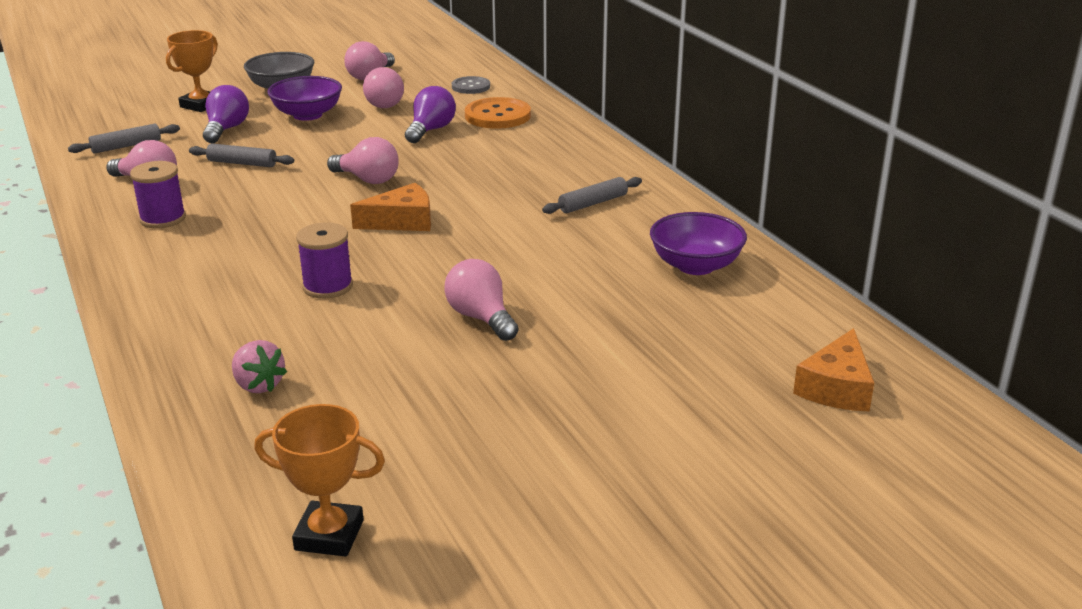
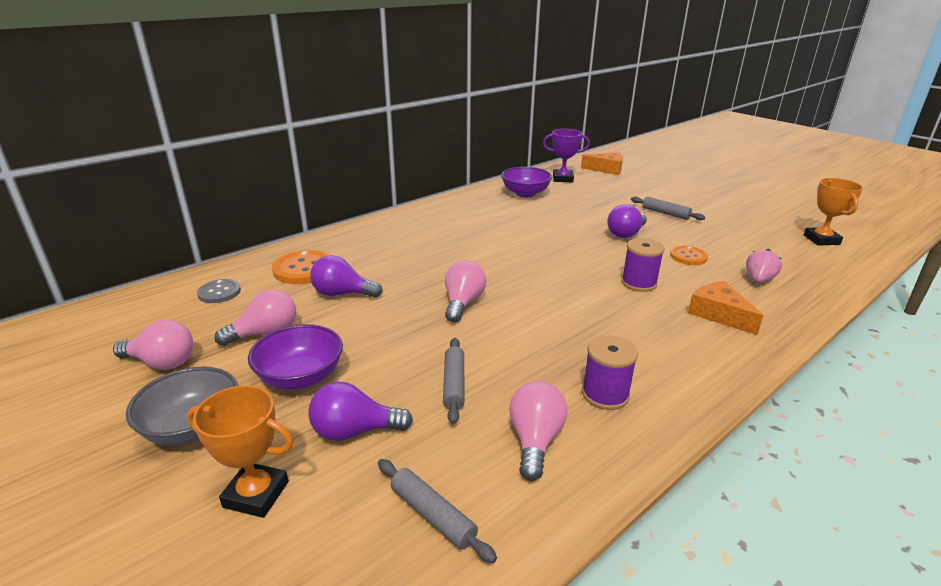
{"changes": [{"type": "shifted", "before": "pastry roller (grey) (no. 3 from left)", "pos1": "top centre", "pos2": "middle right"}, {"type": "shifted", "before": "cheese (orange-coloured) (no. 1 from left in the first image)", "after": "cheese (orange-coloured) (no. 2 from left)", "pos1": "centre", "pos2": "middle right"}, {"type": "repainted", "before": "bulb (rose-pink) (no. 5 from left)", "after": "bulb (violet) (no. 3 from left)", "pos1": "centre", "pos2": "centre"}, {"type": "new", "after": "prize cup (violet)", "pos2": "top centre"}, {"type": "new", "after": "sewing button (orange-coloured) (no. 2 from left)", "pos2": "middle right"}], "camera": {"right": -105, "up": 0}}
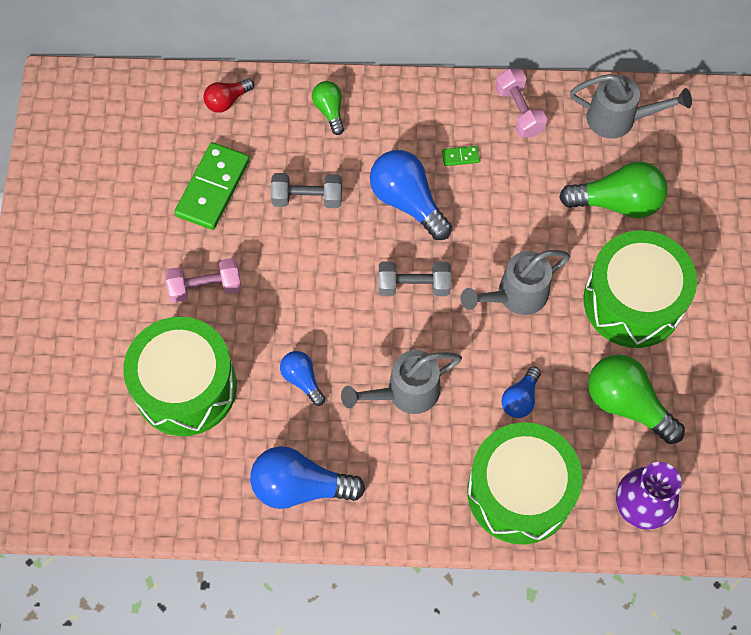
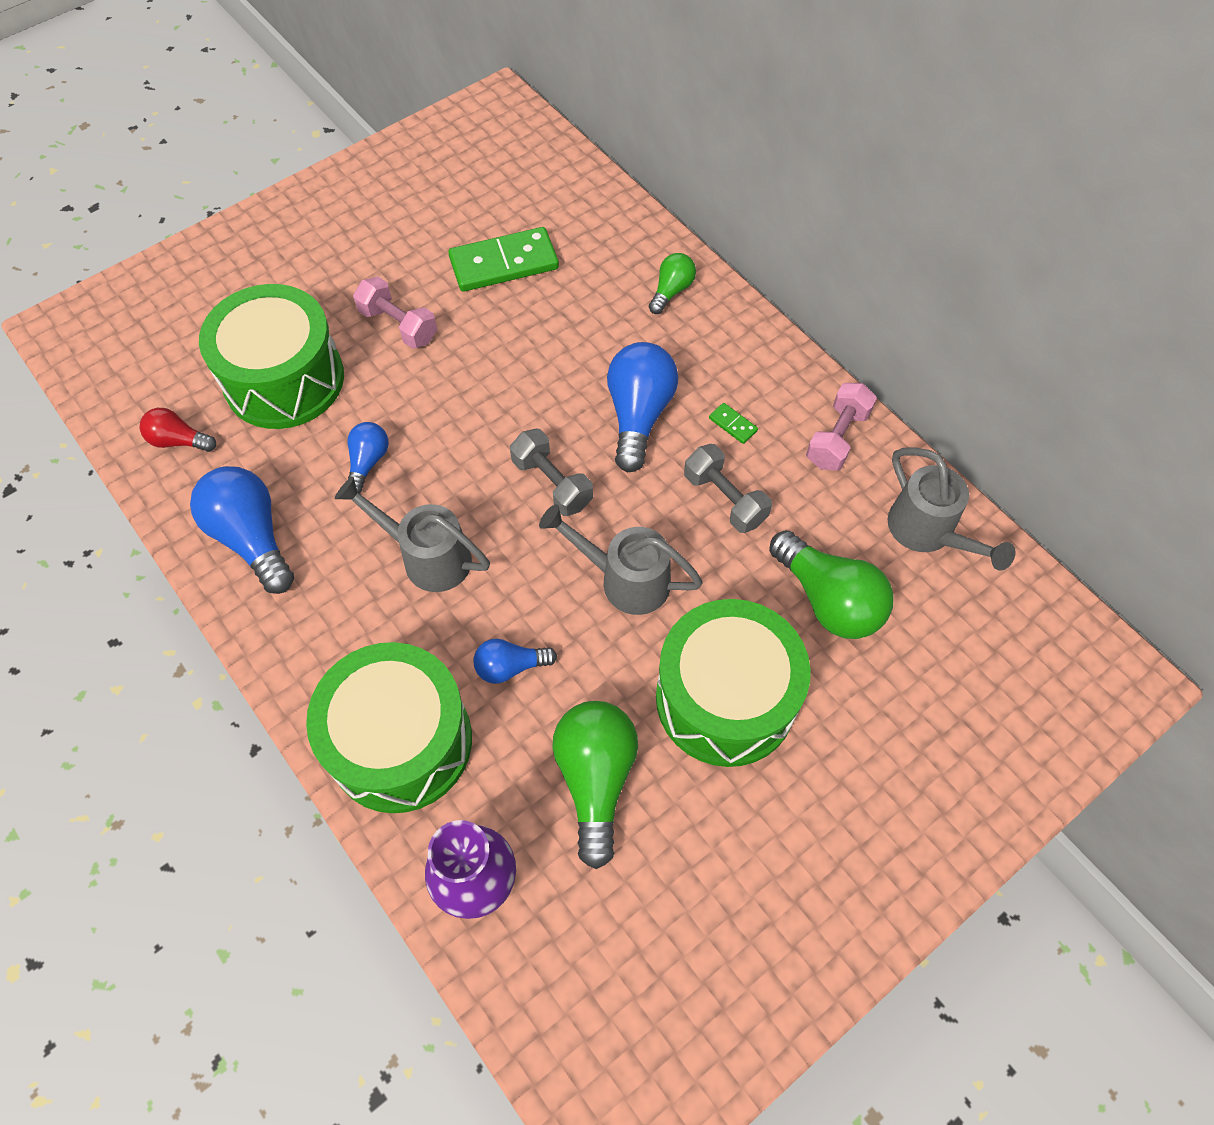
{"changes": [{"type": "shifted", "before": "bulb (crimson)", "pos1": "top left", "pos2": "middle left"}, {"type": "shifted", "before": "hand weight (grey) (no. 1 from left in the first image)", "after": "hand weight (grey) (no. 2 from left)", "pos1": "top centre", "pos2": "centre"}], "camera": {"right": 50, "up": -5}}
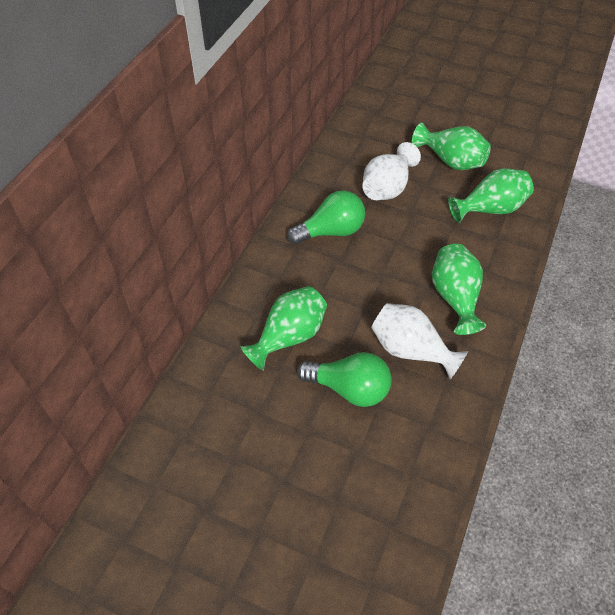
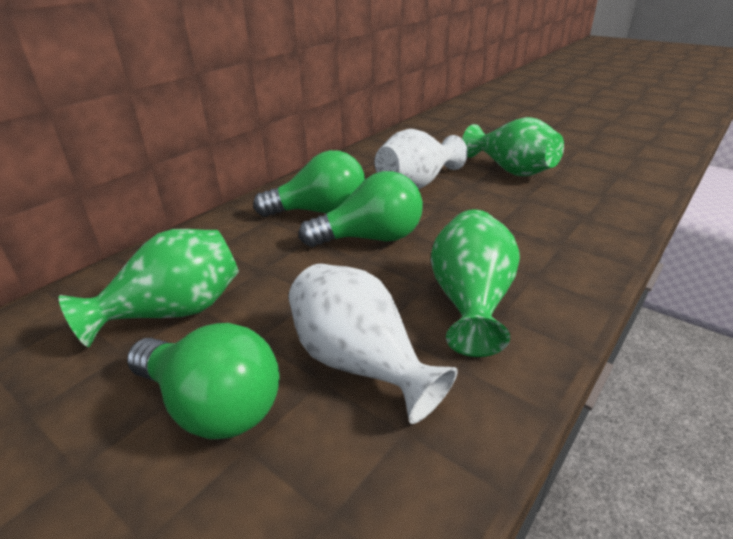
{"changes": [{"type": "gone", "before": "vase (emerald) (no. 4 from left)", "pos1": "top right"}, {"type": "new", "after": "bulb (emerald) (no. 3 from left)", "pos2": "centre"}], "camera": {"right": 15, "up": -20}}
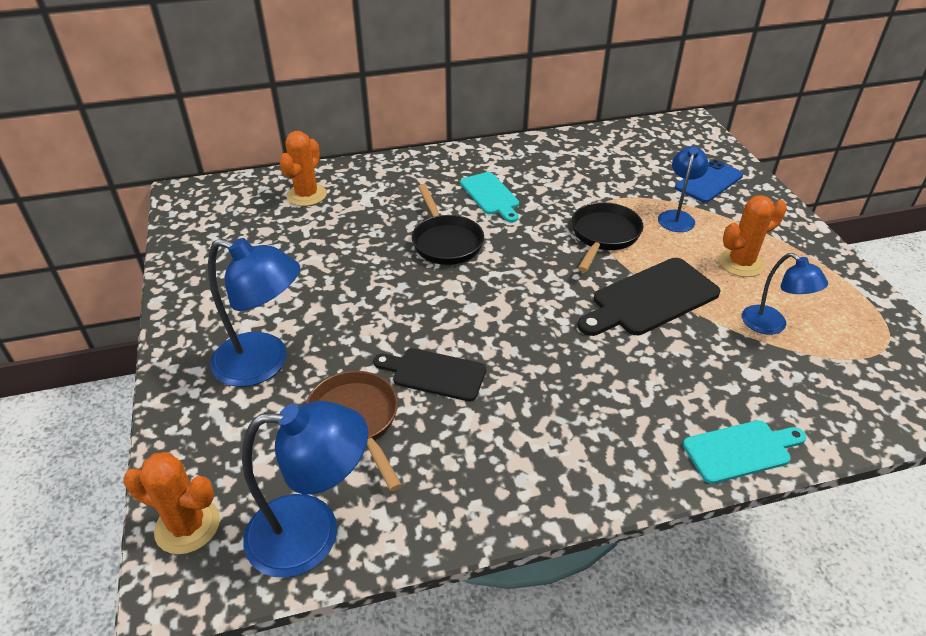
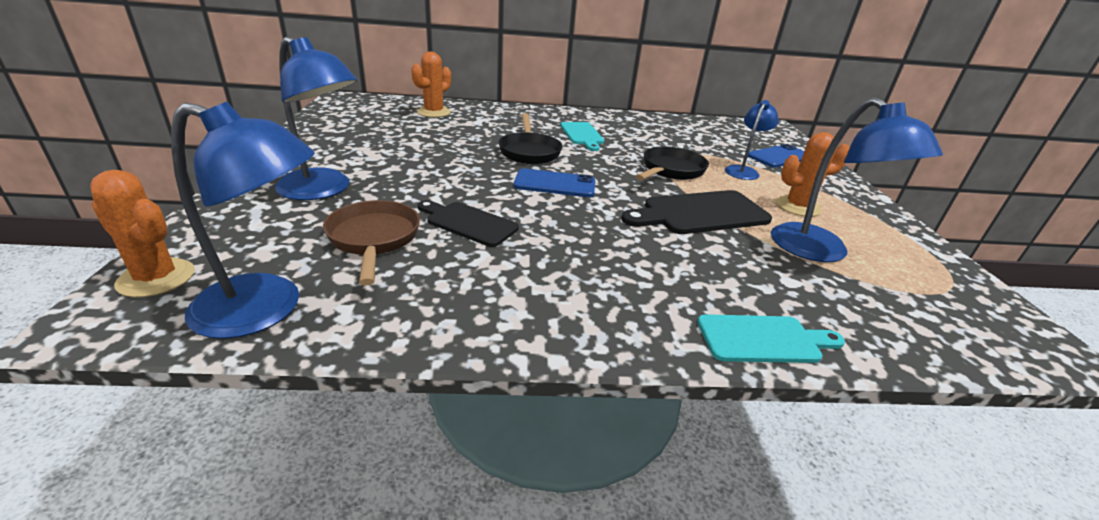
{"changes": [{"type": "scaled", "before": "lamp (royal blue) (no. 4 from left)", "pos1": "middle right", "pos2": "middle right", "scale": 1.65}, {"type": "new", "after": "phone (royal blue) (no. 1 from left)", "pos2": "centre"}], "camera": {"right": 10, "up": -10}}
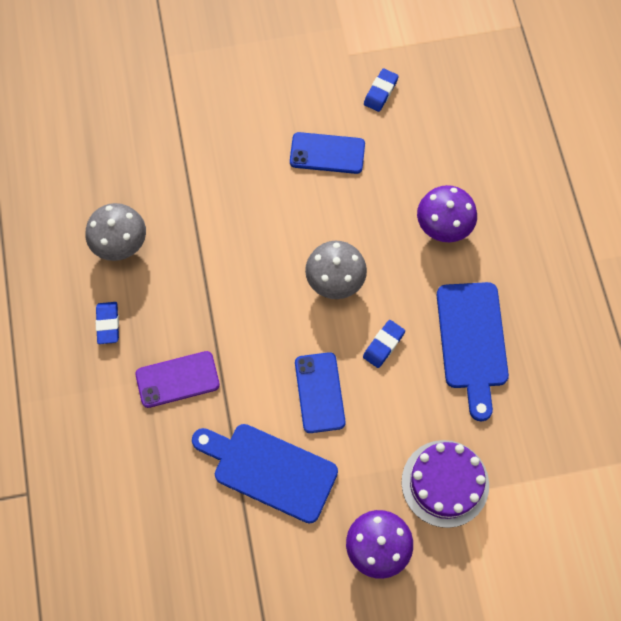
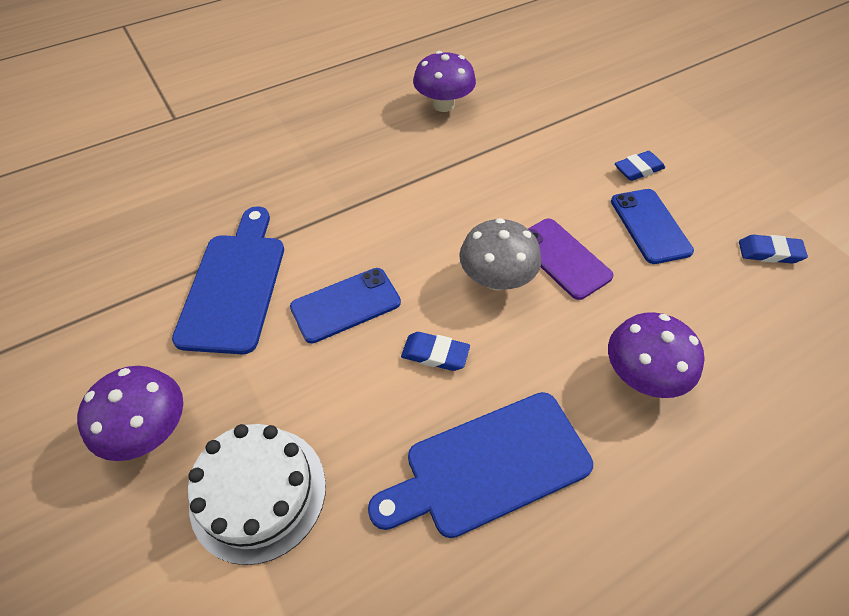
{"changes": [{"type": "repainted", "before": "toadstool (grey) (no. 1 from left)", "after": "toadstool (violet) (no. 2 from left)", "pos1": "middle left", "pos2": "top centre"}, {"type": "shifted", "before": "eraser (royal blue) (no. 1 from left in the first image)", "after": "eraser (royal blue) (no. 2 from left)", "pos1": "middle left", "pos2": "top right"}, {"type": "shifted", "before": "phone (violet)", "pos1": "middle left", "pos2": "middle right"}, {"type": "repainted", "before": "cake (violet)", "after": "cake (snow-white)", "pos1": "bottom right", "pos2": "bottom left"}], "camera": {"right": 70, "up": -15}}
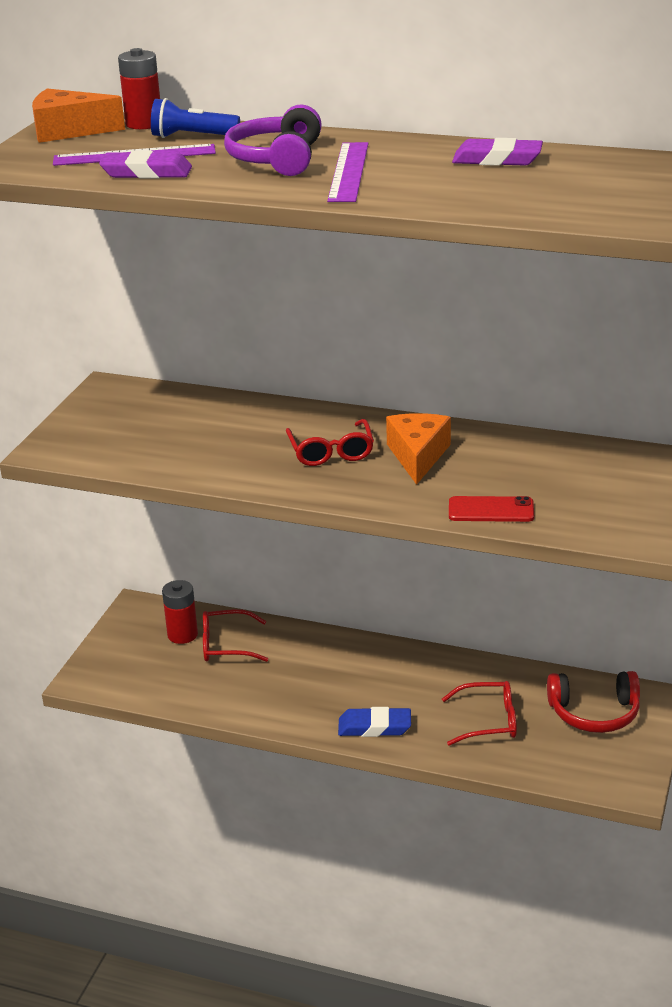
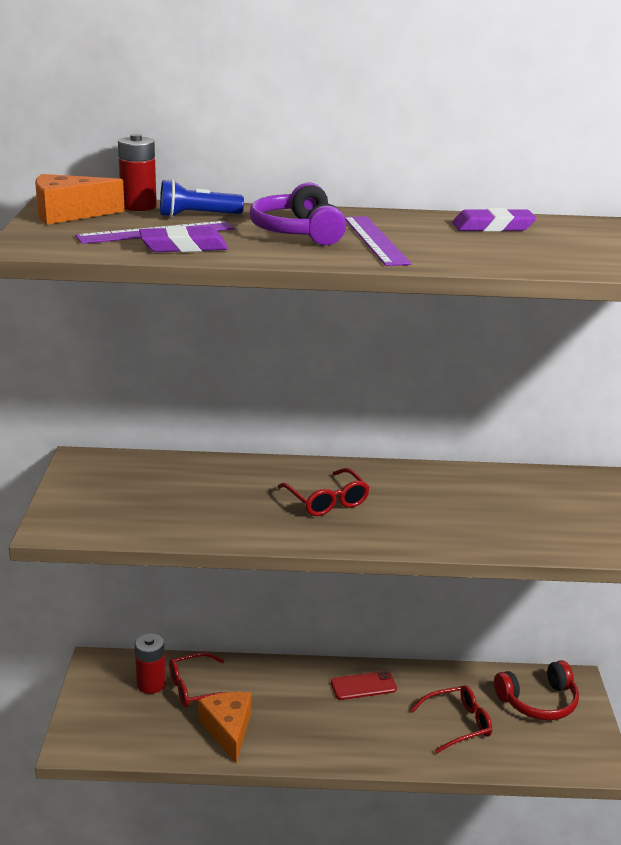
{"changes": [{"type": "shifted", "before": "cheese (orange-coloured) (no. 2 from left)", "pos1": "centre", "pos2": "bottom centre"}, {"type": "shifted", "before": "phone (crimson)", "pos1": "middle right", "pos2": "bottom centre"}, {"type": "gone", "before": "eraser (royal blue)", "pos1": "bottom centre"}], "camera": {"right": -20, "up": -5}}
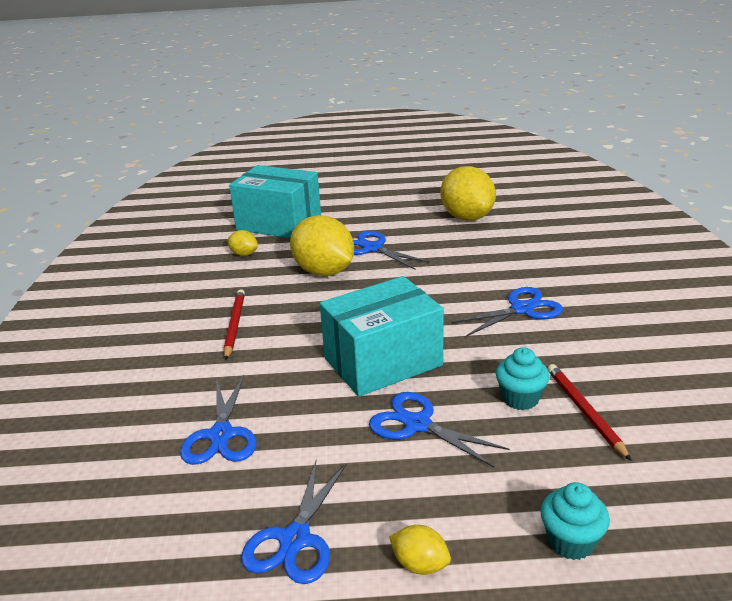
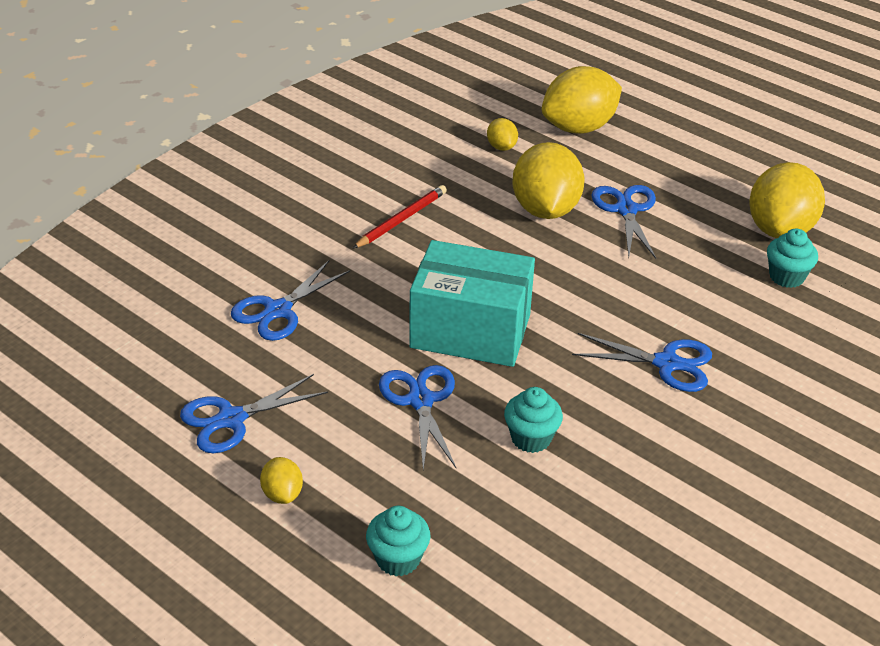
{"changes": [{"type": "swapped", "before": "box (turquoise) (no. 1 from left)", "after": "lemon (bright yellow) (no. 4 from left)", "pos1": "centre", "pos2": "top centre"}, {"type": "gone", "before": "pencil (crimson) (no. 2 from left)", "pos1": "bottom right"}, {"type": "new", "after": "fairy cake (turquoise) (no. 3 from left)", "pos2": "middle right"}], "camera": {"right": 40, "up": 10}}
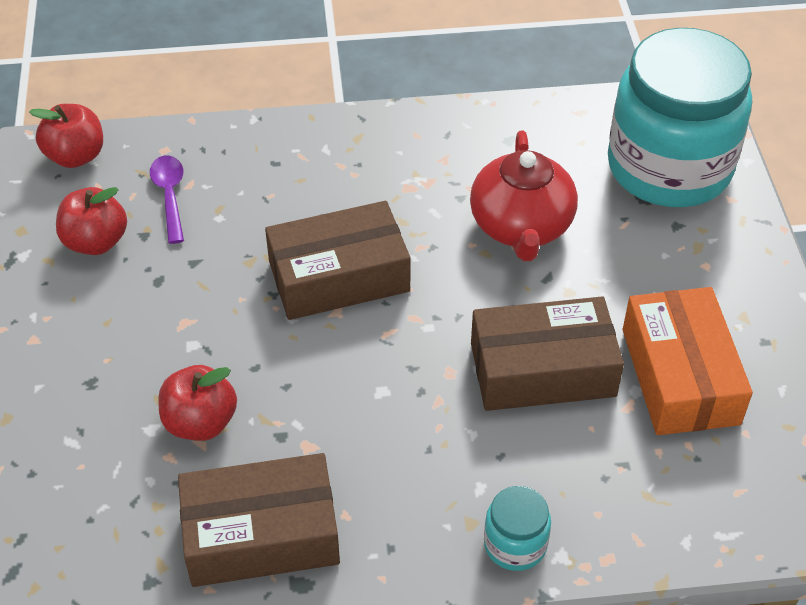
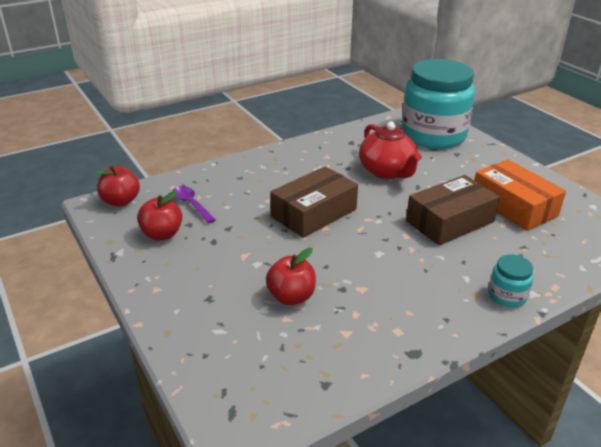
{"changes": [{"type": "gone", "before": "box (brown) (no. 1 from left)", "pos1": "bottom left"}], "camera": {"right": -25, "up": -15}}
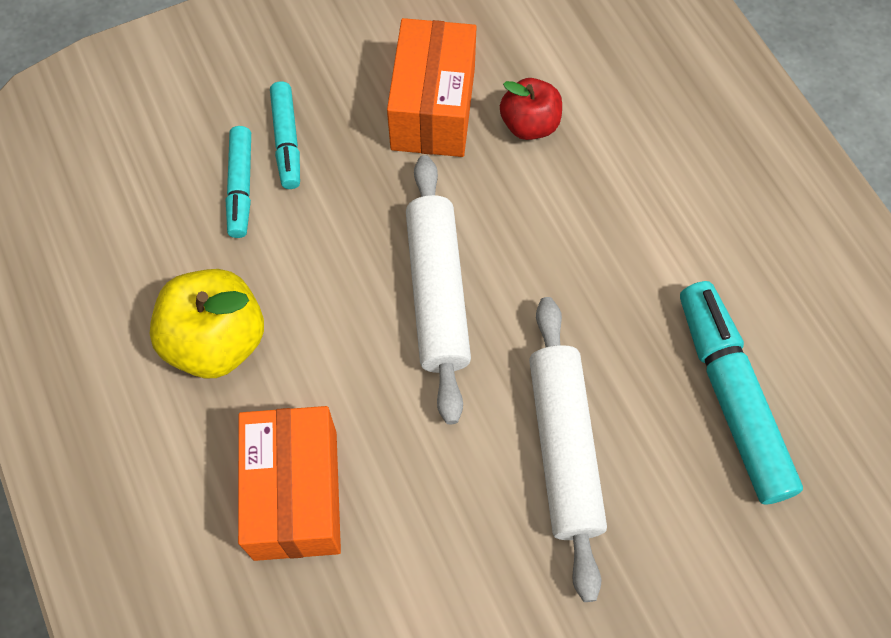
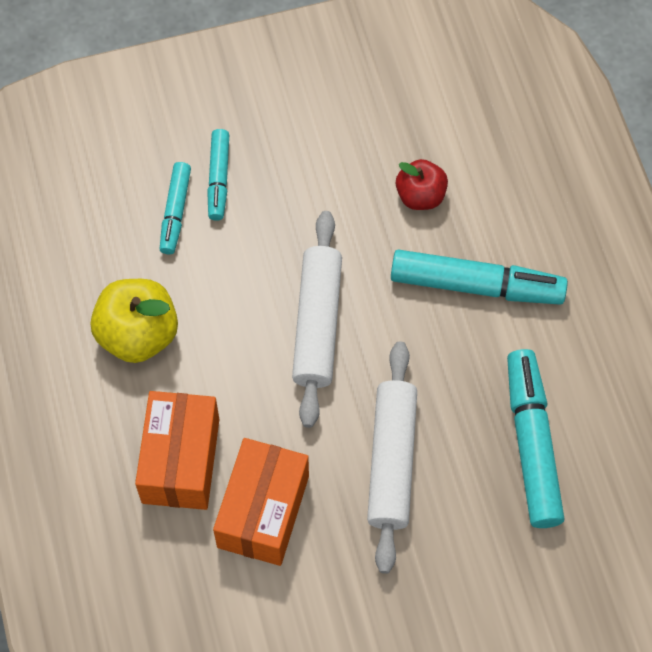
{"changes": [{"type": "shifted", "before": "box (orange-coloured) (no. 2 from left)", "pos1": "top centre", "pos2": "bottom centre"}, {"type": "new", "after": "marker pen (turquoise) (no. 3 from left)", "pos2": "middle right"}], "camera": {"right": 10, "up": 0}}
